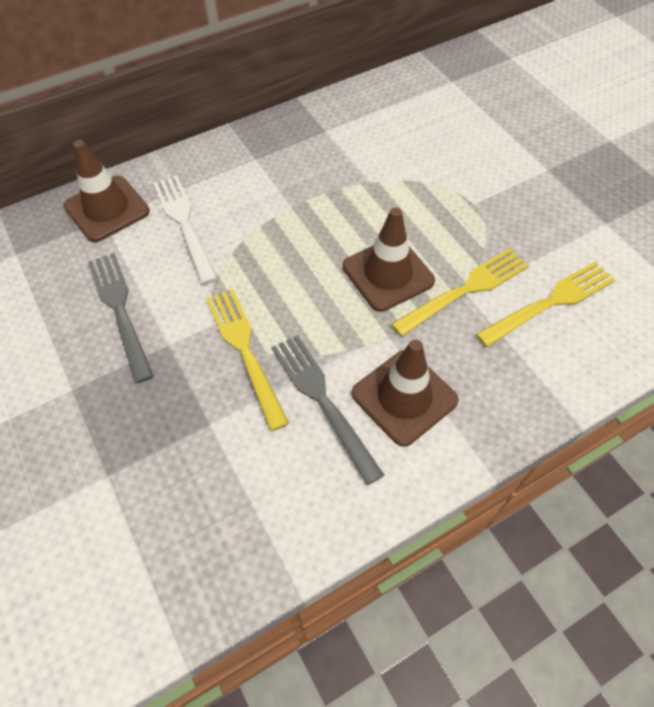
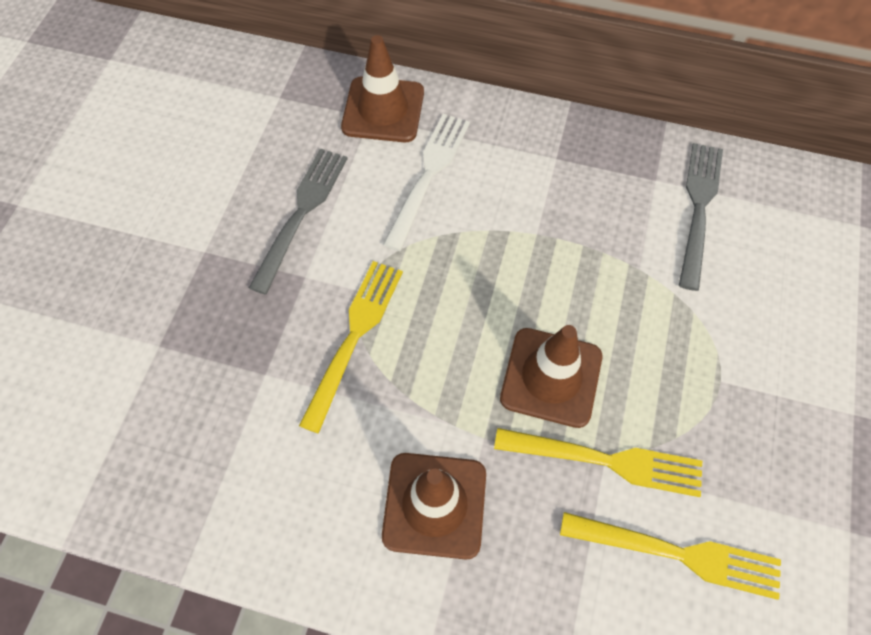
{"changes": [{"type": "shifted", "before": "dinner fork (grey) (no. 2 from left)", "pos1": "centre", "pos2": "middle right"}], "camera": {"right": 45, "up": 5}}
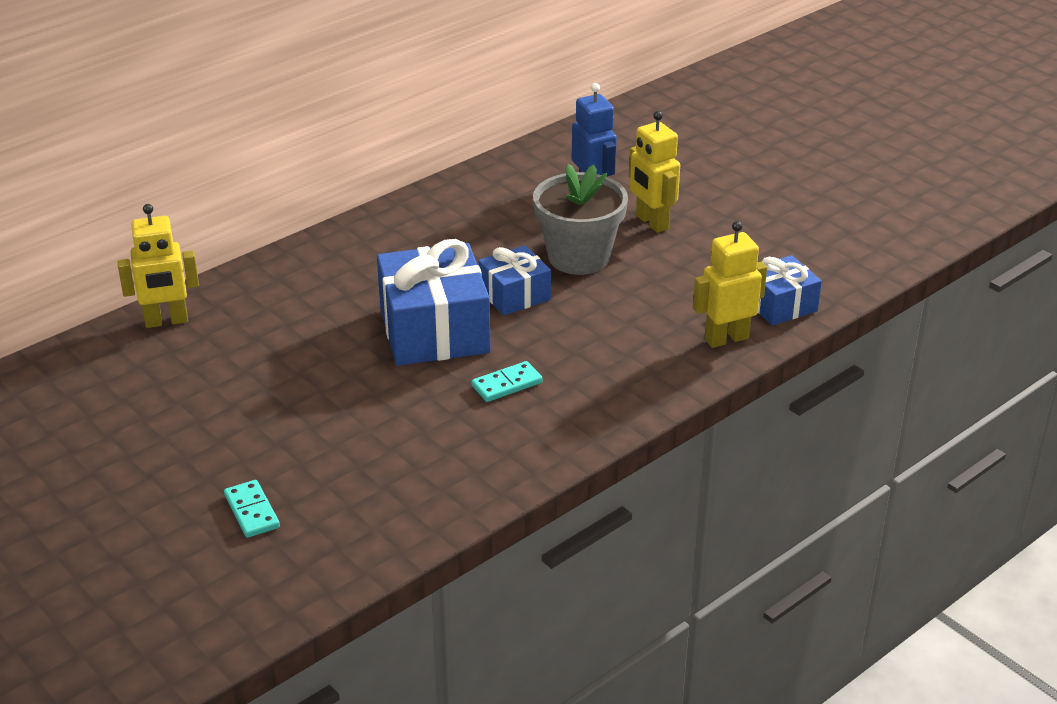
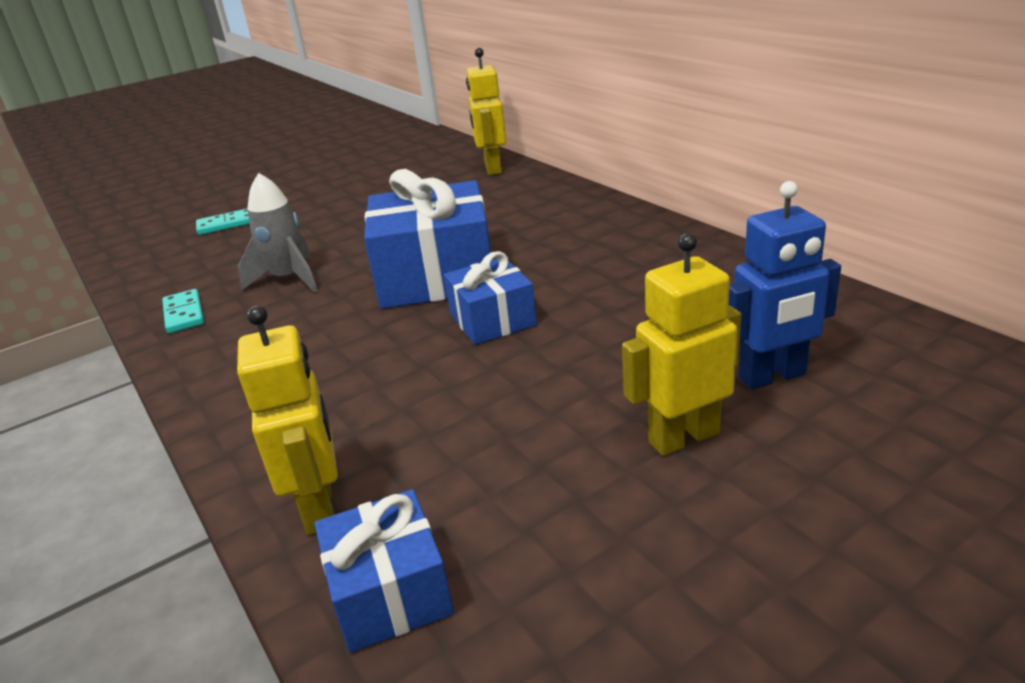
{"changes": [{"type": "gone", "before": "flower pot (grey)", "pos1": "top centre"}, {"type": "shifted", "before": "domino tile (turquoise) (no. 2 from left in the first image)", "after": "domino tile (turquoise) (no. 1 from left)", "pos1": "centre", "pos2": "middle left"}, {"type": "new", "after": "rocket (grey)", "pos2": "middle left"}], "camera": {"right": 100, "up": -5}}
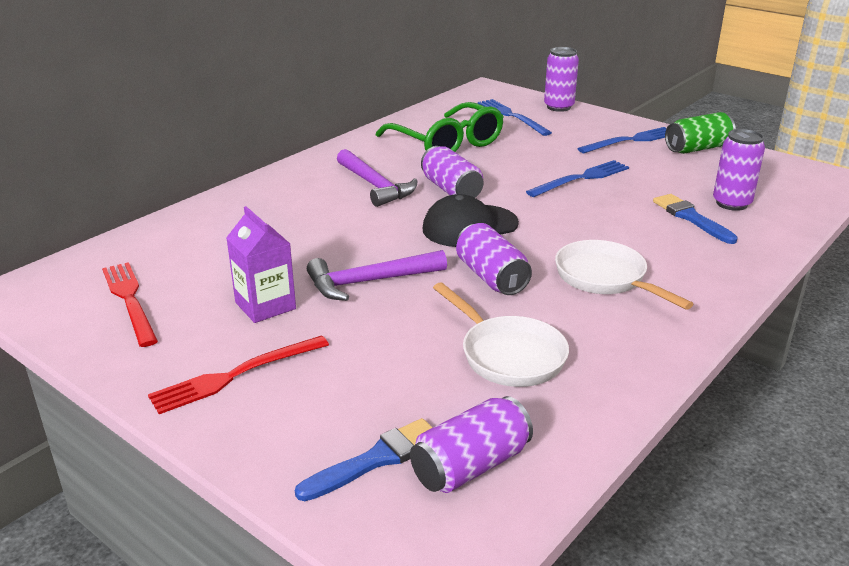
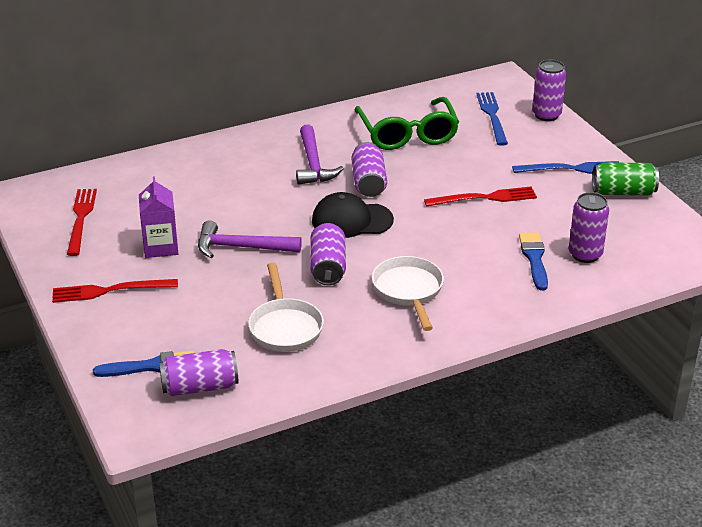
{"changes": [{"type": "repainted", "before": "dinner fork (royal blue) (no. 2 from left)", "after": "dinner fork (crimson) (no. 3 from left)", "pos1": "top right", "pos2": "middle right"}], "camera": {"right": 25, "up": 5}}
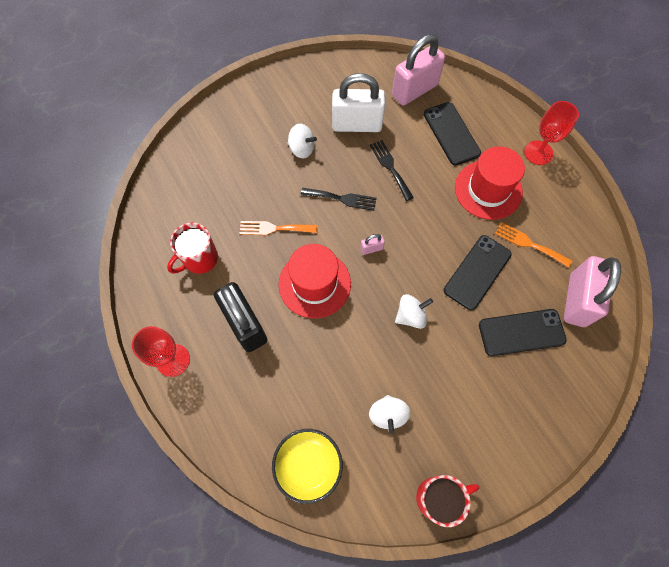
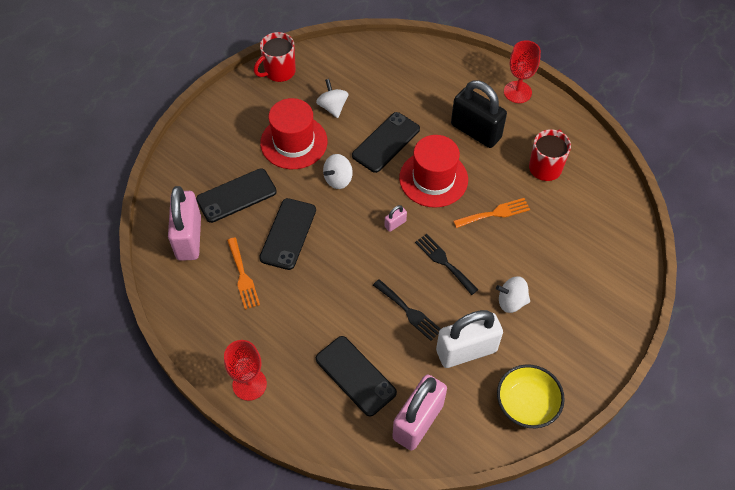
{"changes": [{"type": "shifted", "before": "tall hat (crimson) (no. 2 from left in the first image)", "after": "tall hat (crimson) (no. 1 from left)", "pos1": "top right", "pos2": "top centre"}, {"type": "rotated", "before": "dinner fork (black) (no. 1 from left in the first image)", "pos1": "centre", "pos2": "centre", "turn": 60}, {"type": "rotated", "before": "dinner fork (orange-coloured) (no. 2 from left in the first image)", "pos1": "middle right", "pos2": "middle left", "turn": 60}, {"type": "shifted", "before": "bowl (bright yellow)", "pos1": "bottom centre", "pos2": "bottom right"}, {"type": "new", "after": "phone (black) (no. 4 from left)", "pos2": "top centre"}], "camera": {"right": 160, "up": -10}}
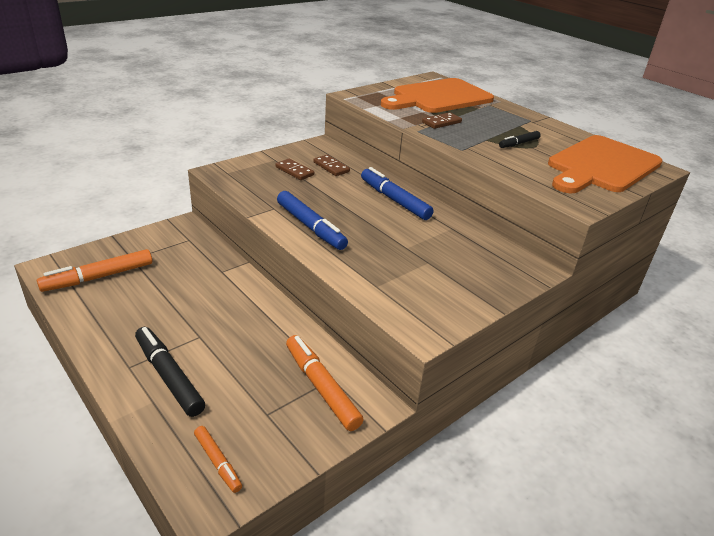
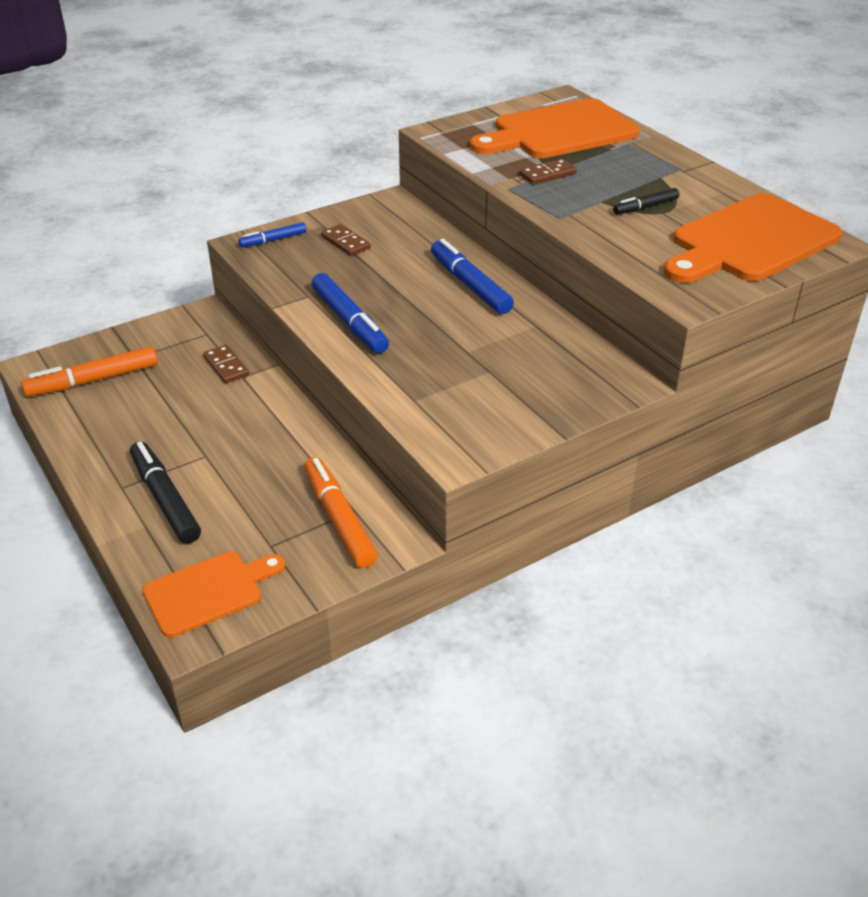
{"changes": [{"type": "shifted", "before": "domino tile (brown) (no. 2 from left in the first image)", "after": "domino tile (brown) (no. 1 from left)", "pos1": "top centre", "pos2": "middle left"}, {"type": "swapped", "before": "marker pen (orange-coloured) (no. 2 from left)", "after": "chopping board (orange-coloured) (no. 1 from left)", "pos1": "bottom left", "pos2": "middle left"}, {"type": "new", "after": "marker pen (royal blue) (no. 1 from left)", "pos2": "top left"}], "camera": {"right": 10, "up": 5}}
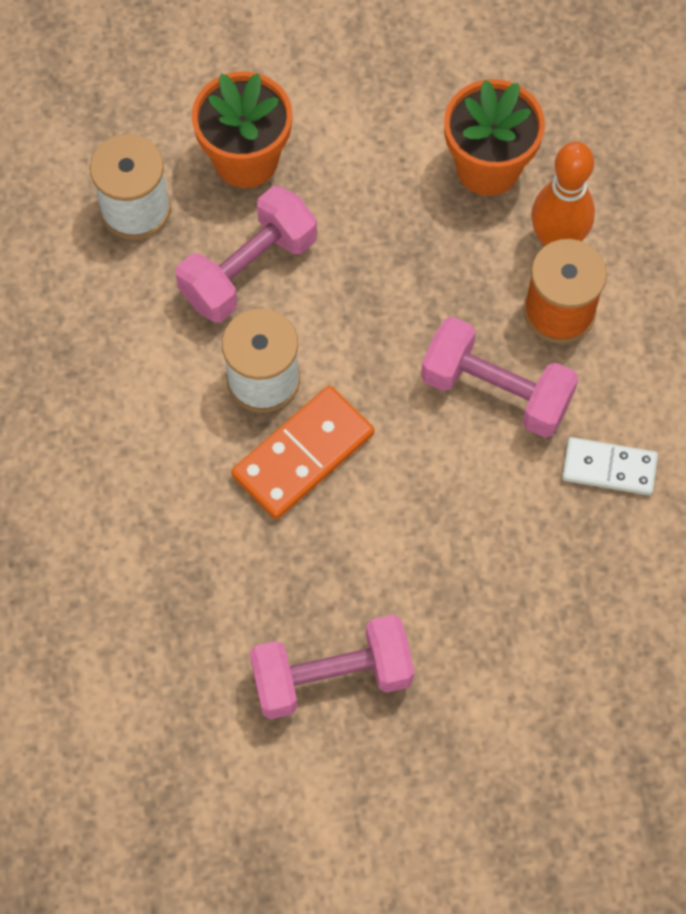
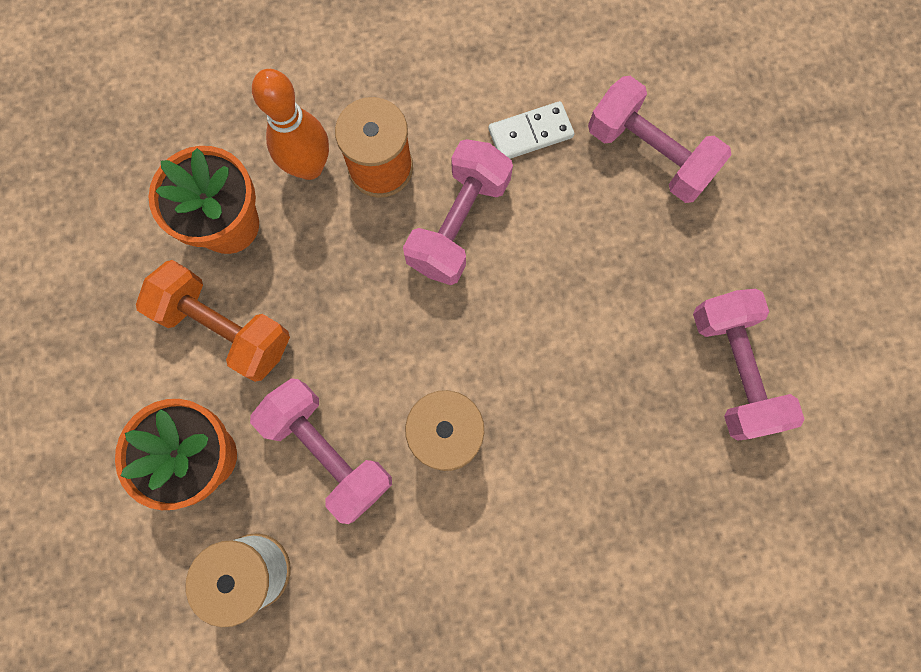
{"changes": [{"type": "gone", "before": "domino tile (orange-coloured)", "pos1": "centre"}, {"type": "rotated", "before": "domino tile (snow-white)", "pos1": "middle right", "pos2": "top centre", "turn": 60}, {"type": "new", "after": "hand weight (rose-pink) (no. 3 from left)", "pos2": "top right"}, {"type": "new", "after": "hand weight (orange-coloured)", "pos2": "middle left"}], "camera": {"right": -90, "up": 10}}
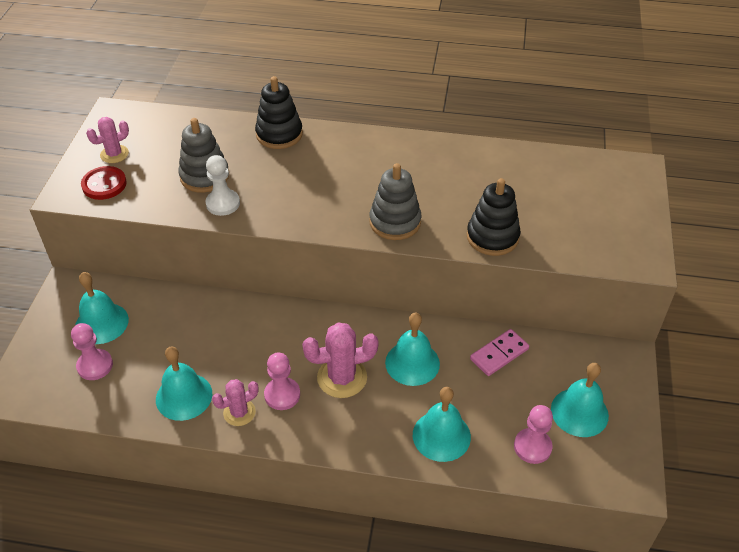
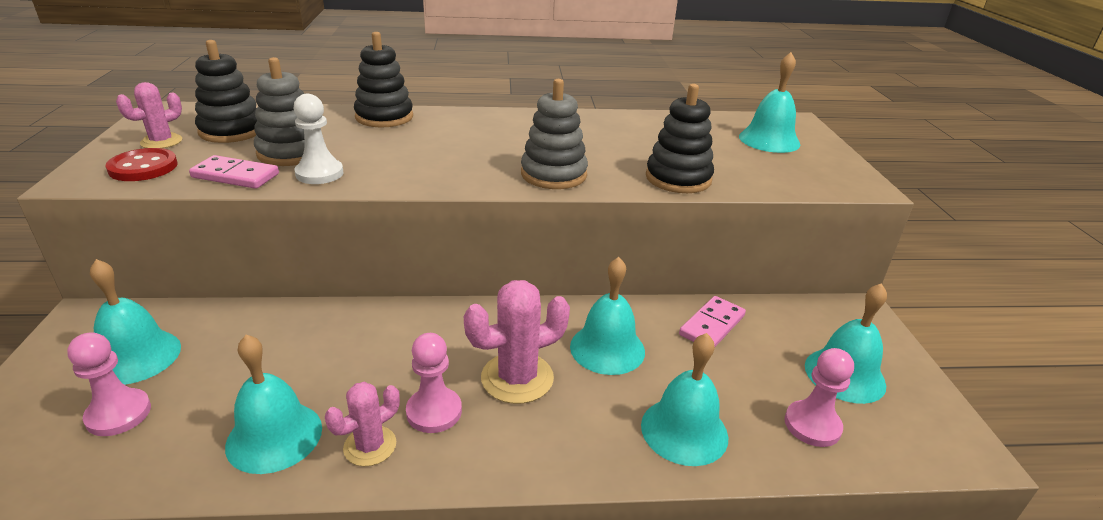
{"changes": [{"type": "new", "after": "ring stacker (black) (no. 1 from left)", "pos2": "top left"}, {"type": "new", "after": "bell (turquoise) (no. 5 from left)", "pos2": "top right"}, {"type": "new", "after": "domino tile (rose-pink) (no. 1 from left)", "pos2": "top left"}], "camera": {"right": -15, "up": -15}}
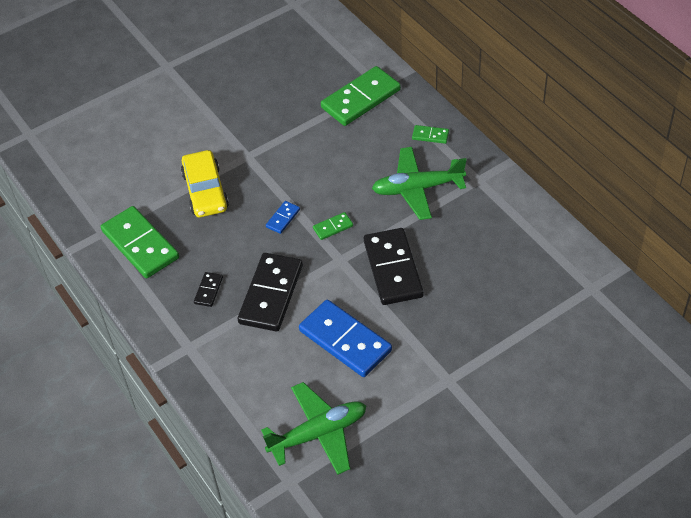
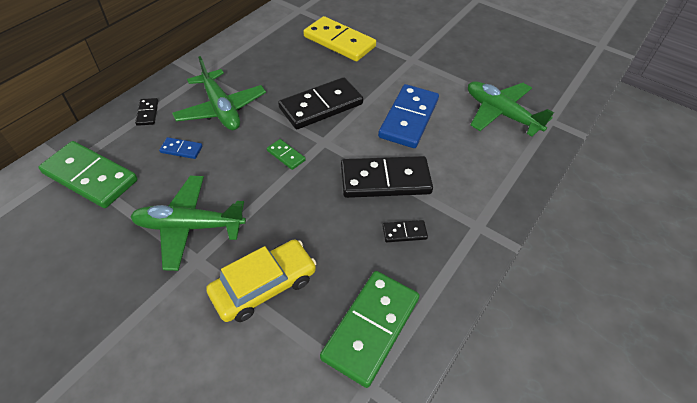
{"changes": [{"type": "repainted", "before": "domino tile (emerald) (no. 4 from left)", "after": "domino tile (black) (no. 1 from left)", "pos1": "top centre", "pos2": "top left"}, {"type": "shifted", "before": "domino tile (royal blue) (no. 1 from left)", "pos1": "centre", "pos2": "middle left"}, {"type": "new", "after": "domino tile (bright yellow)", "pos2": "top centre"}, {"type": "new", "after": "aeroplane (emerald) (no. 1 from left)", "pos2": "middle left"}], "camera": {"right": -115, "up": 0}}
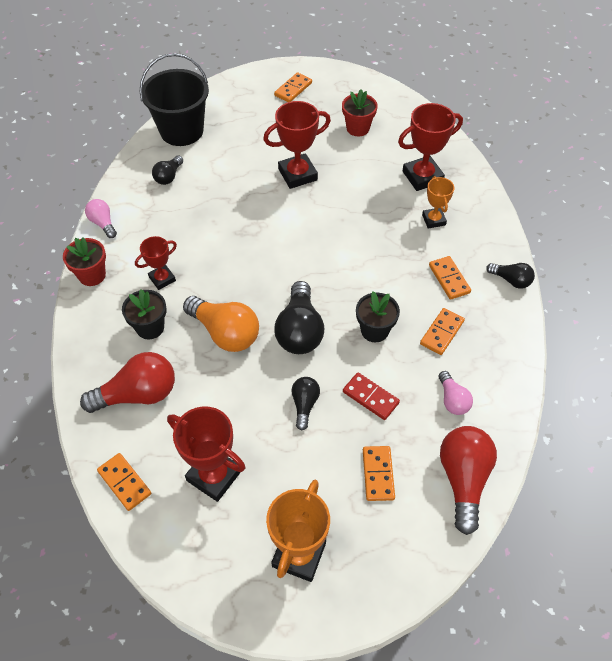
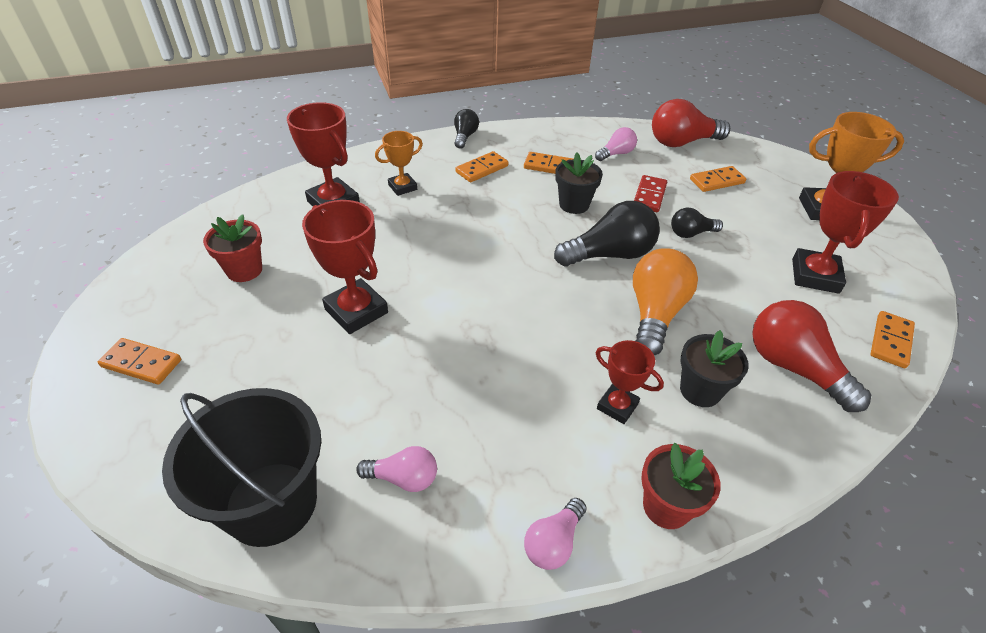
{"changes": [{"type": "repainted", "before": "bulb (black) (no. 1 from left)", "after": "bulb (rose-pink) (no. 1 from left)", "pos1": "top left", "pos2": "bottom centre"}], "camera": {"right": -110, "up": -10}}
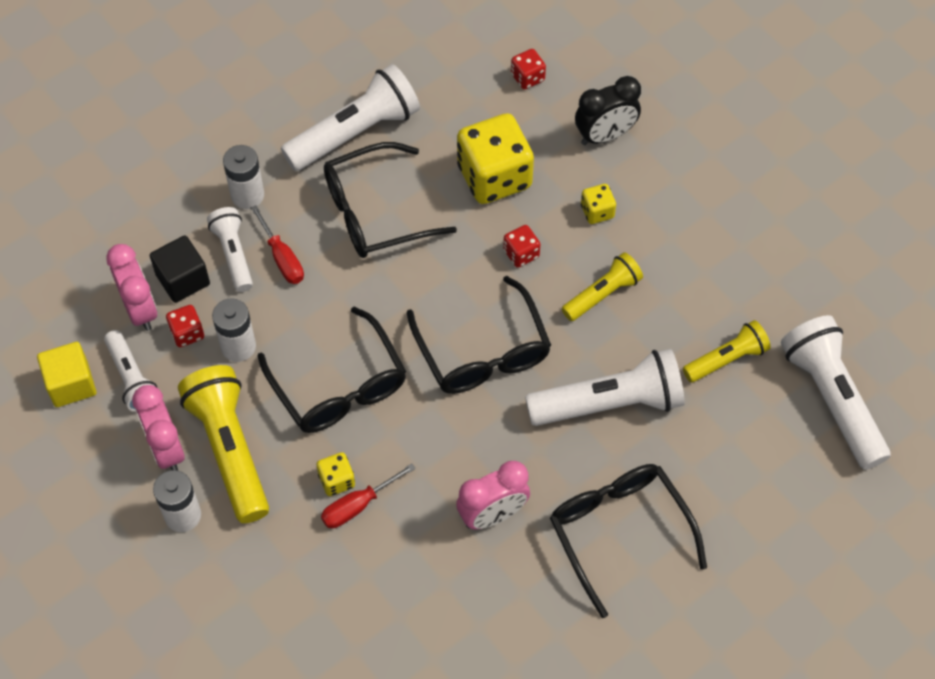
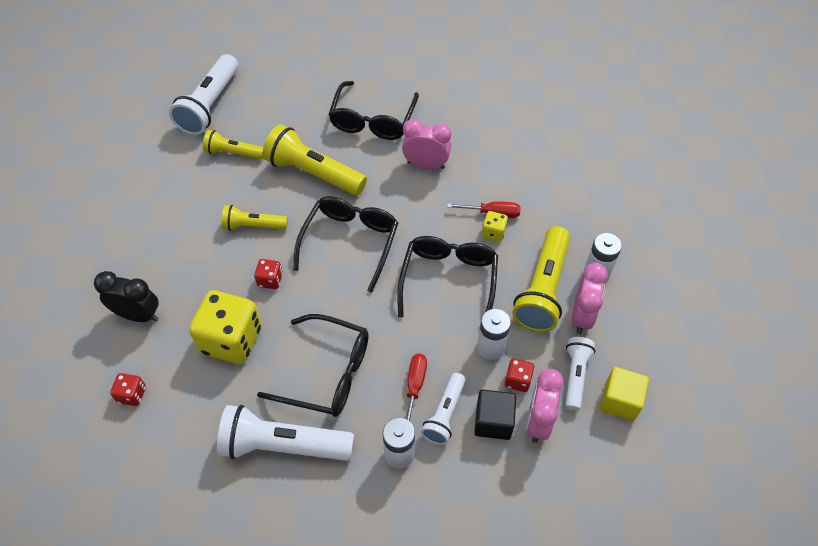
{"changes": [{"type": "gone", "before": "game die (bright yellow) (no. 3 from left)", "pos1": "top centre"}, {"type": "repainted", "before": "pocket torch (snow-white) (no. 4 from left)", "after": "pocket torch (bright yellow) (no. 3 from left)", "pos1": "centre", "pos2": "top centre"}], "camera": {"right": -140, "up": -5}}
